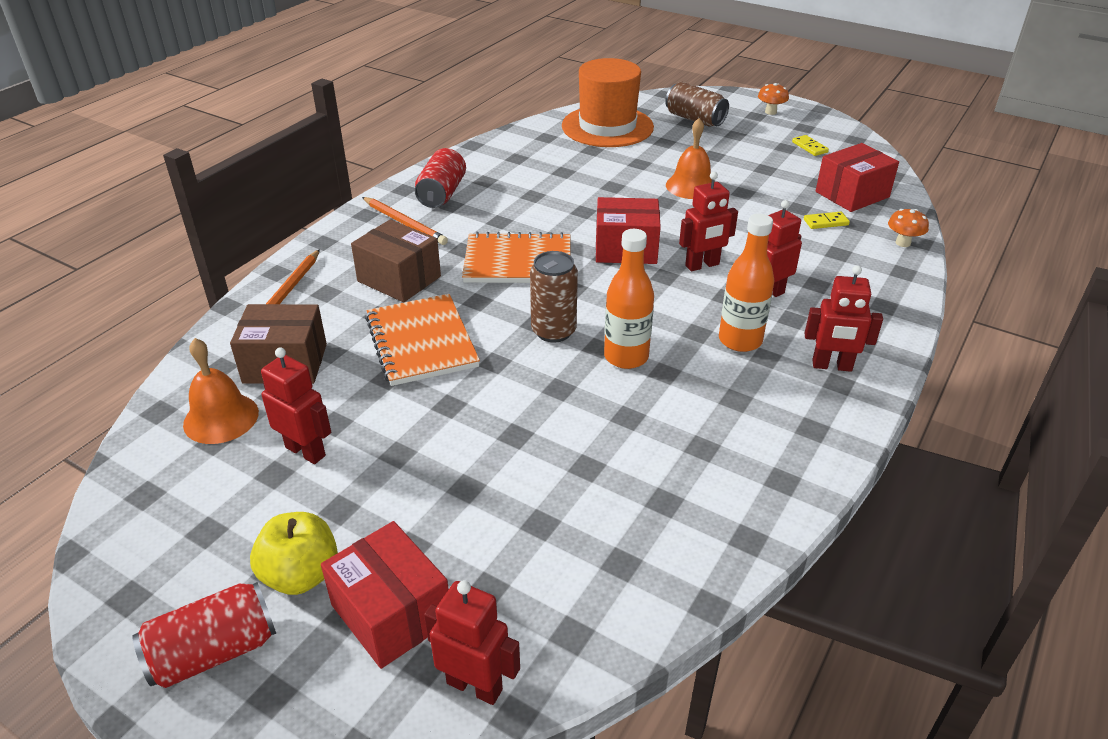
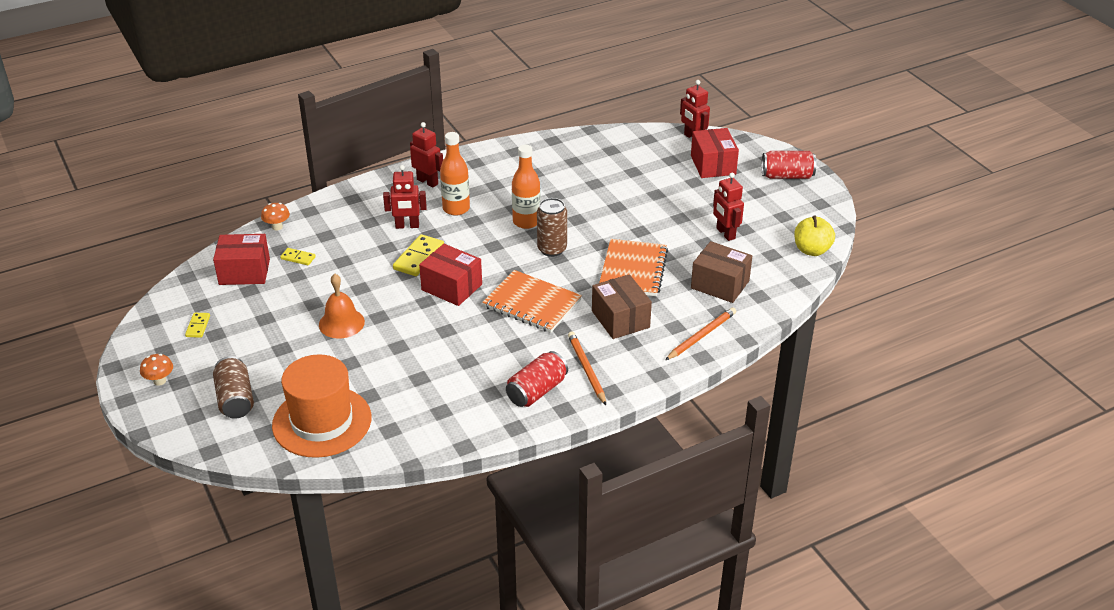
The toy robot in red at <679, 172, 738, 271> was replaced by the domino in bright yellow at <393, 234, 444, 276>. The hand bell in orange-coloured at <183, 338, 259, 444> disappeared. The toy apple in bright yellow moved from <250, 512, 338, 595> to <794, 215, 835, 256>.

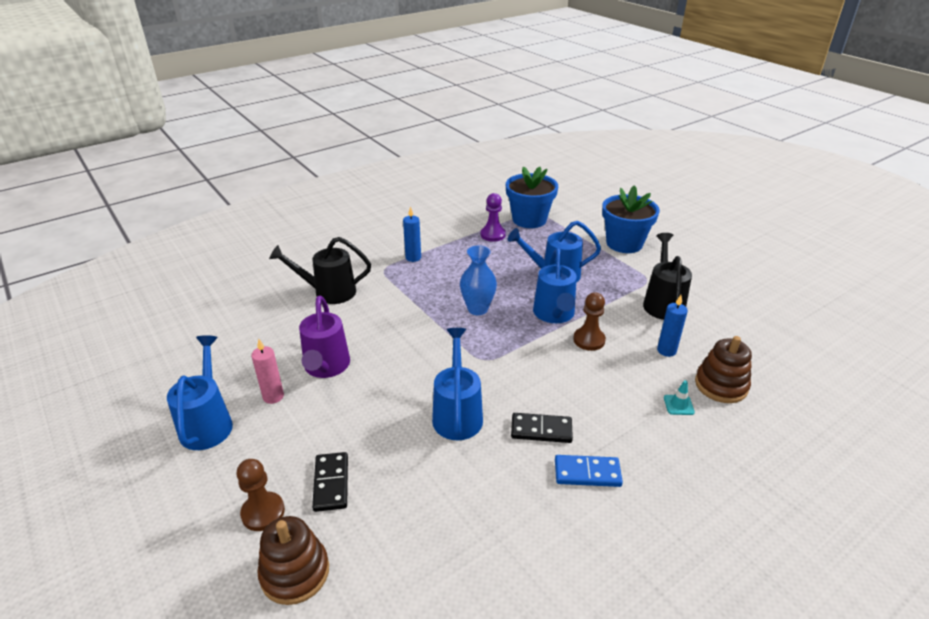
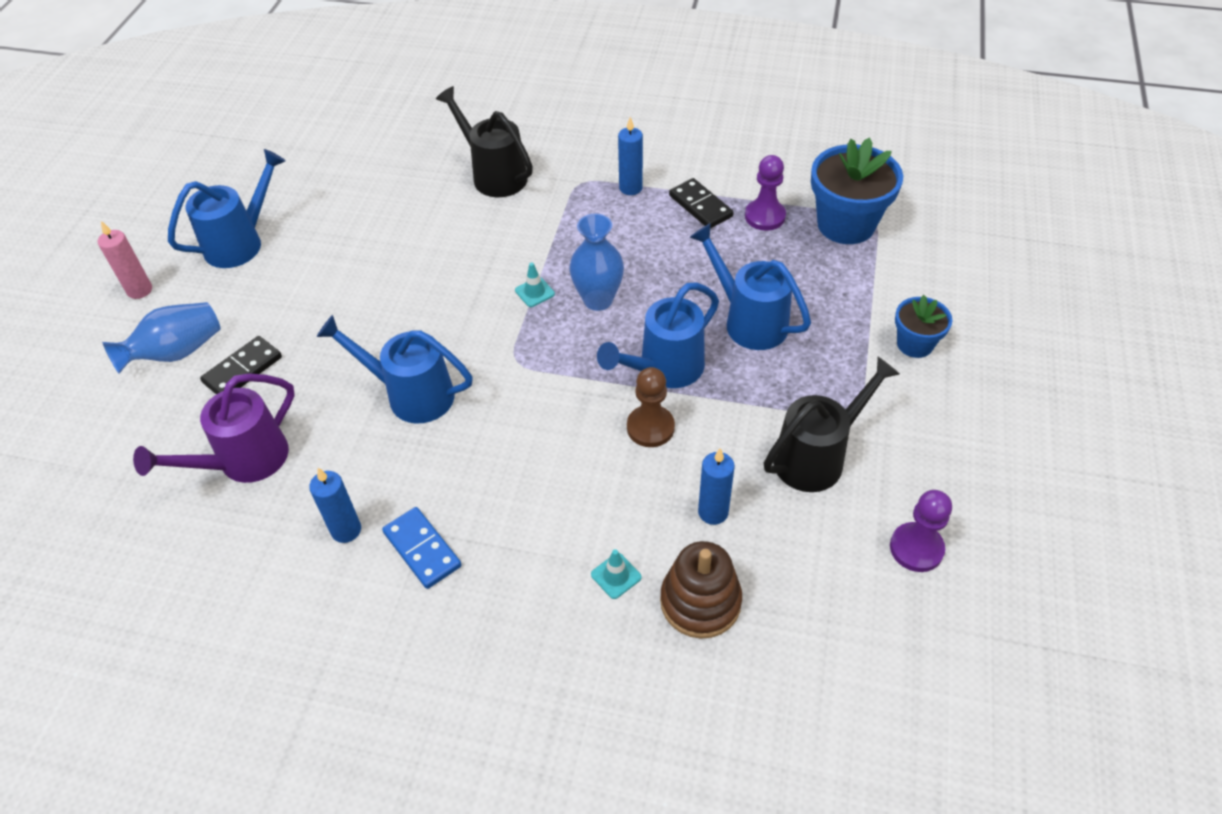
The flower pot in blue at <602, 185, 660, 253> changed to 0.56 times the size. The watering can in royal purple moved from <299, 296, 350, 378> to <133, 373, 295, 483>. The watering can in blue at <432, 328, 483, 440> turned 120 degrees counterclockwise. The wax candle in pink moved from <251, 339, 284, 404> to <98, 221, 152, 299>. The domino in ebony moved from <511, 413, 573, 443> to <669, 178, 734, 229>. The chess pawn in russet at <237, 459, 285, 531> was replaced by the flower vase in blue at <102, 302, 221, 374>. The ring stacker in russet at <258, 516, 329, 605> disappeared. The safety cone in teal at <515, 262, 555, 307> appeared. The wax candle in blue at <309, 468, 361, 543> appeared. The chess pawn in royal purple at <890, 490, 952, 572> appeared.

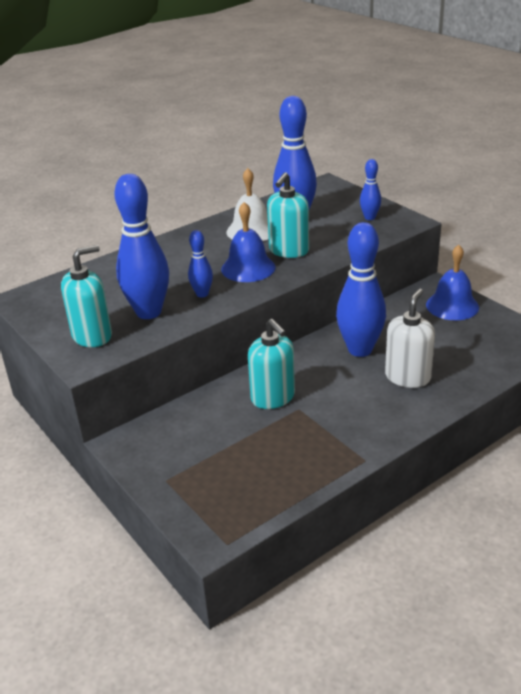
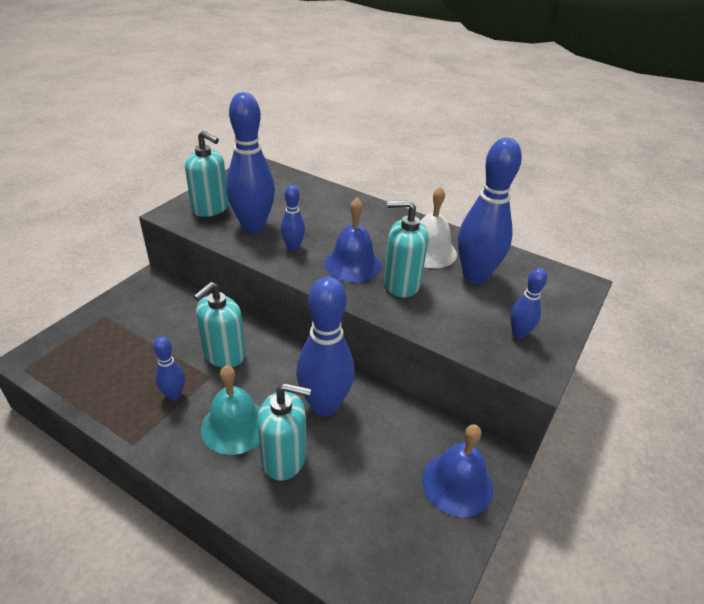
The soap dispenser in pure white at <385, 289, 435, 388> became the soap dispenser in teal at <257, 383, 311, 481>. The bowling pin in blue at <153, 336, 185, 401> appeared. The hand bell in teal at <201, 365, 260, 455> appeared.

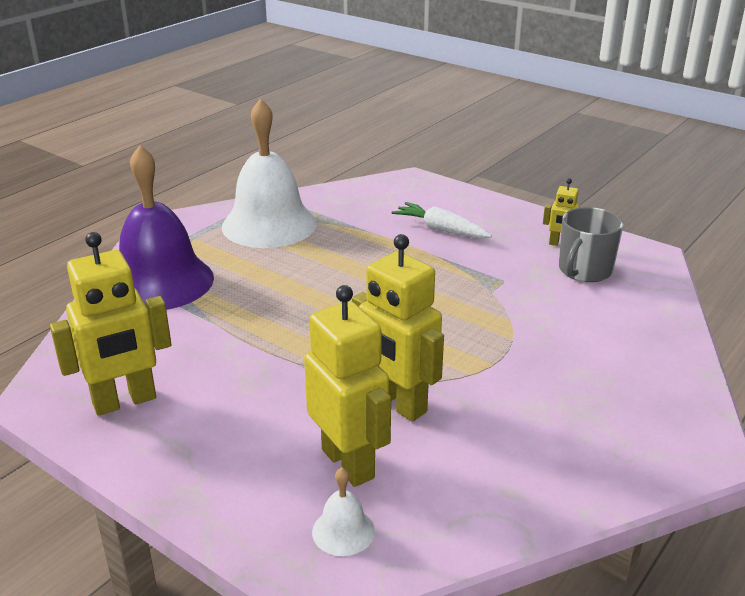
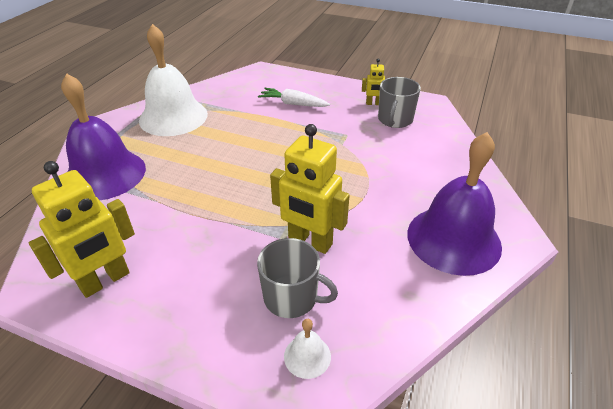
The toy robot in bright yellow at <304, 285, 391, 487> was replaced by the coffee mug in ash-grey at <257, 238, 338, 318>. The hand bell in royal purple at <408, 132, 502, 276> appeared.

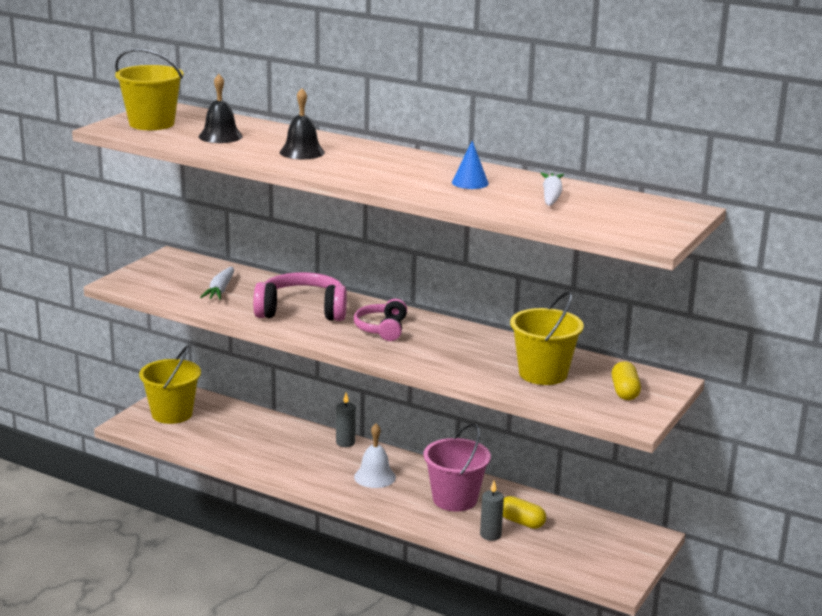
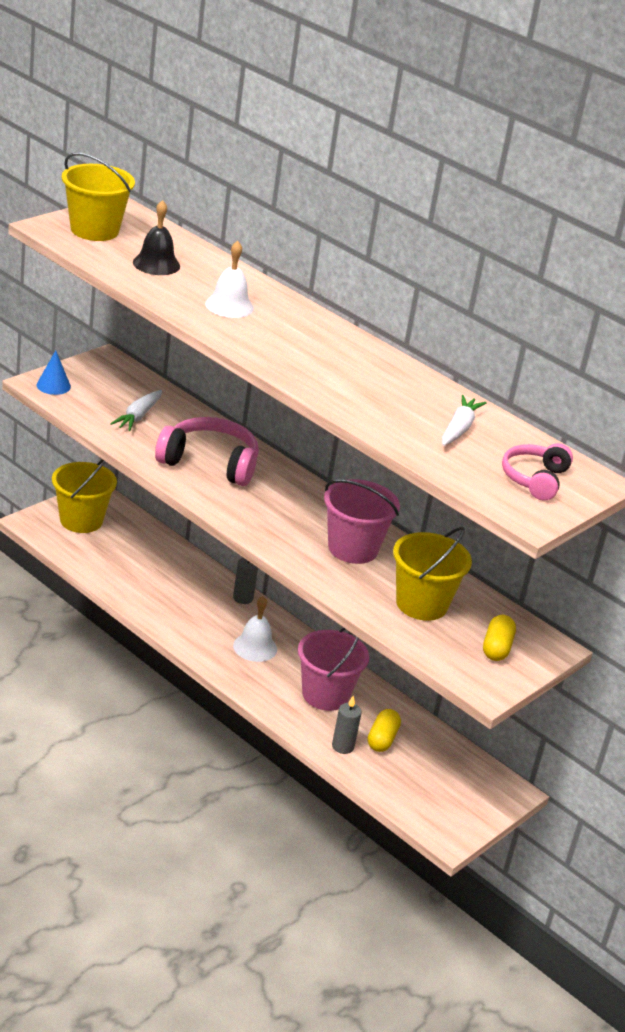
The hand bell in ebony at <280, 88, 325, 159> became the hand bell in pure white at <205, 241, 254, 318>. The cone in blue moved from <452, 141, 489, 189> to <37, 350, 71, 395>. The headset in pink moved from <354, 299, 407, 341> to <502, 443, 573, 501>. The pill shape in bright yellow at <503, 496, 546, 529> turned 60 degrees clockwise. The sand bucket in pink at <324, 479, 400, 564> appeared.

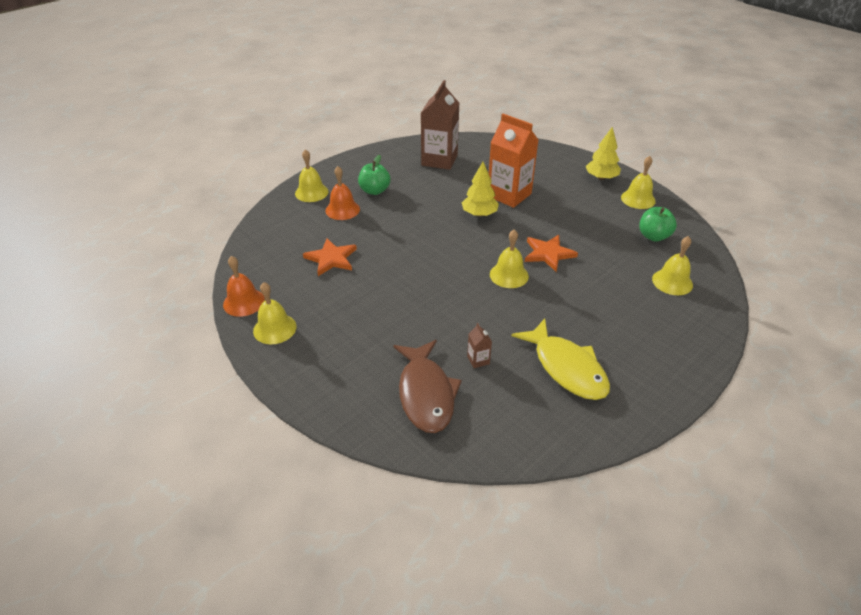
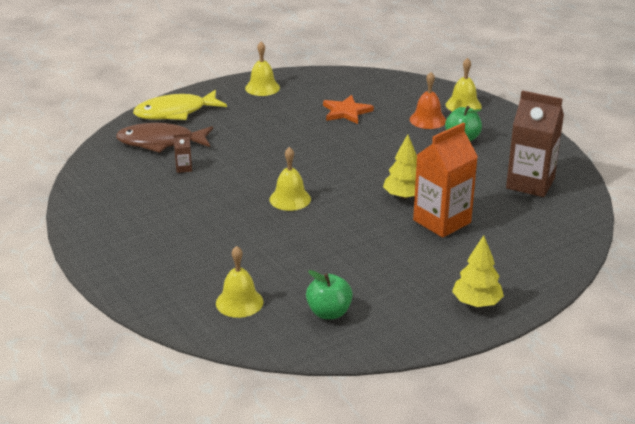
The hand bell in bright yellow at <621, 156, 656, 209> disappeared. The star in orange-coloured at <525, 235, 578, 272> disappeared. The hand bell in orange-coloured at <223, 256, 265, 317> disappeared. The toy fish in bright yellow moved from <511, 318, 610, 400> to <133, 90, 227, 120>.

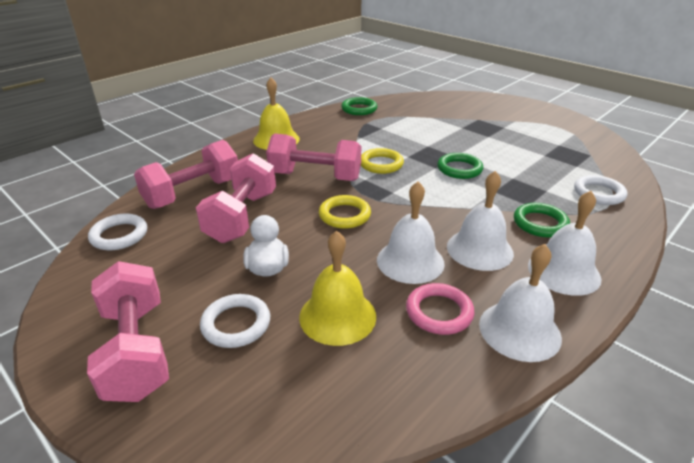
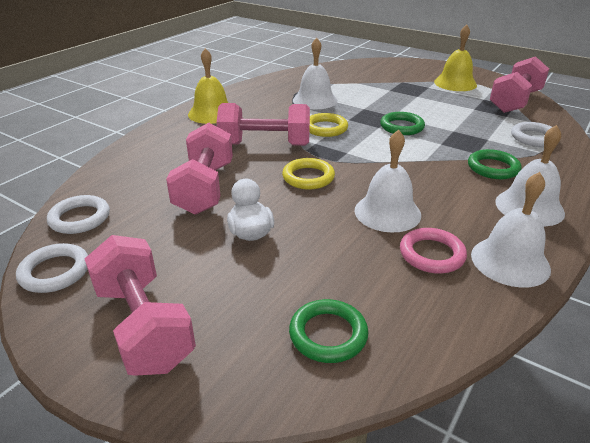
The hoop in leaf-green moved from <341, 97, 377, 115> to <289, 299, 368, 363>. The hand weight in pink moved from <134, 140, 238, 209> to <490, 56, 549, 113>. The hand bell in pure white moved from <447, 171, 514, 271> to <293, 38, 338, 109>. The hand bell in bright yellow moved from <299, 231, 376, 346> to <434, 25, 477, 91>. The hoop in pure white moved from <200, 294, 270, 348> to <16, 243, 88, 293>.

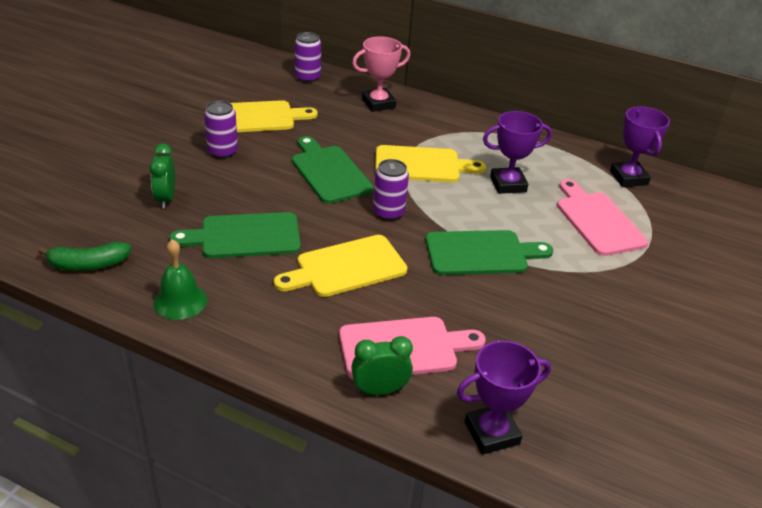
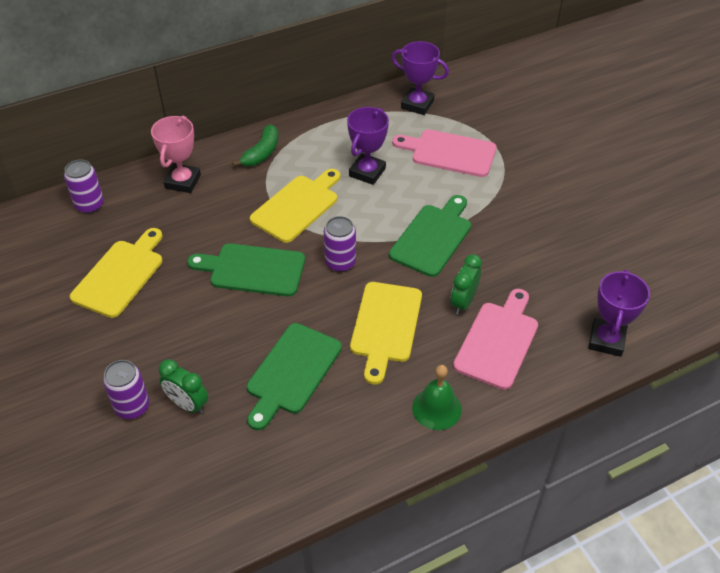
The can in royal purple moved from <204, 101, 238, 158> to <103, 360, 149, 419>. The hand bell in leaf-green moved from <153, 239, 207, 320> to <412, 365, 462, 430>. The banana in leaf-green moved from <38, 242, 131, 271> to <232, 124, 278, 167>. The alarm clock in leaf-green moved from <351, 336, 413, 395> to <451, 254, 482, 315>.

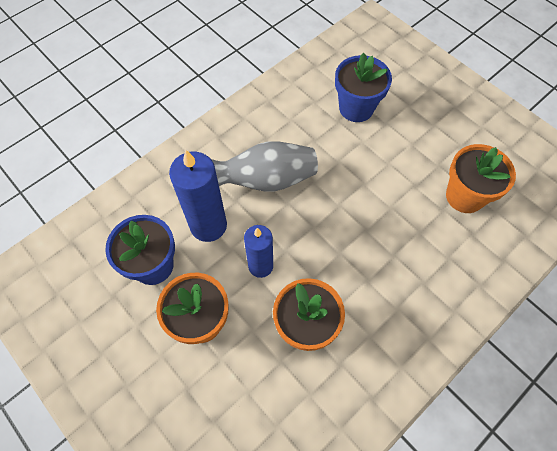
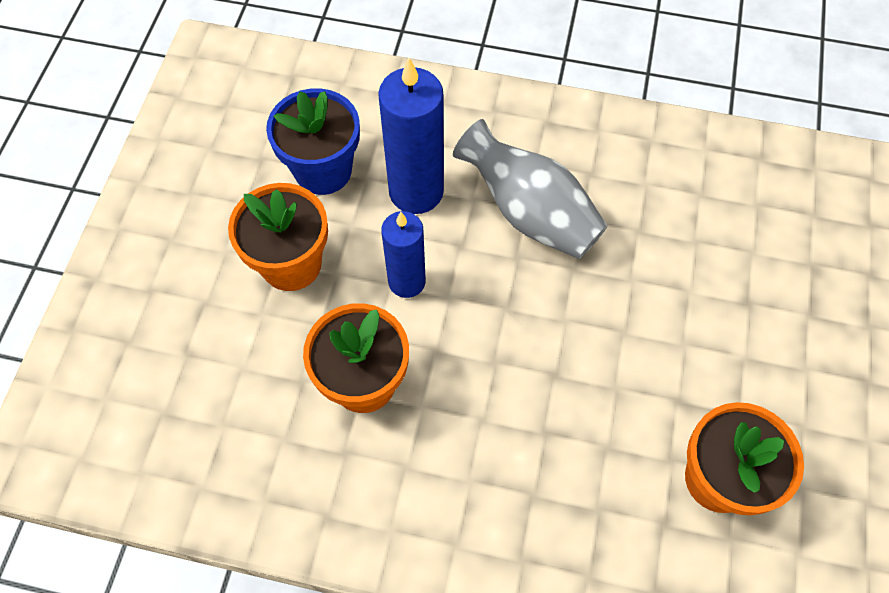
The flower pot in blue at <335, 53, 392, 122> disappeared.

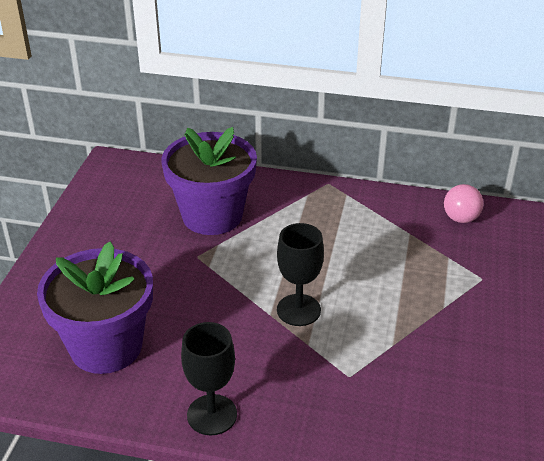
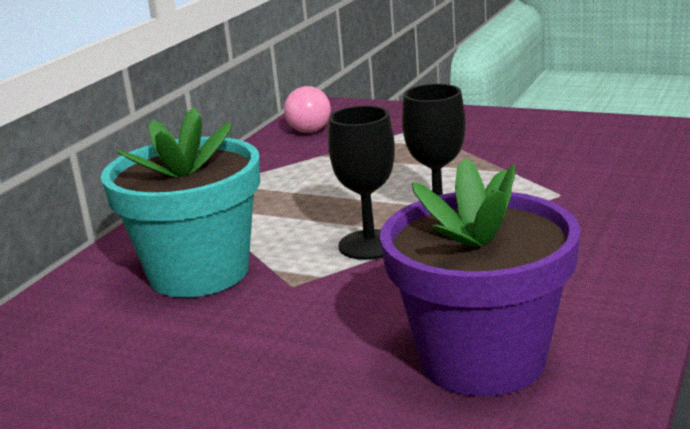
The flower pot in royal purple at <162, 127, 257, 235> became the flower pot in teal at <101, 107, 260, 298>. The chalice in ebony moved from <181, 322, 237, 435> to <328, 106, 395, 260>.

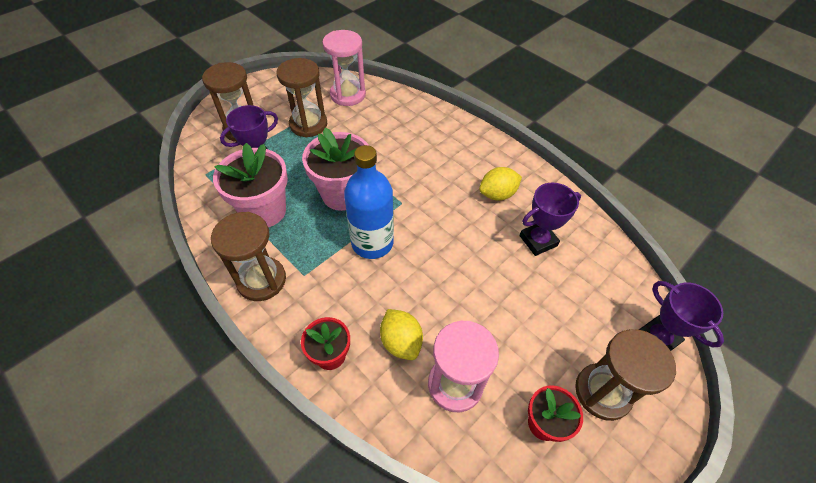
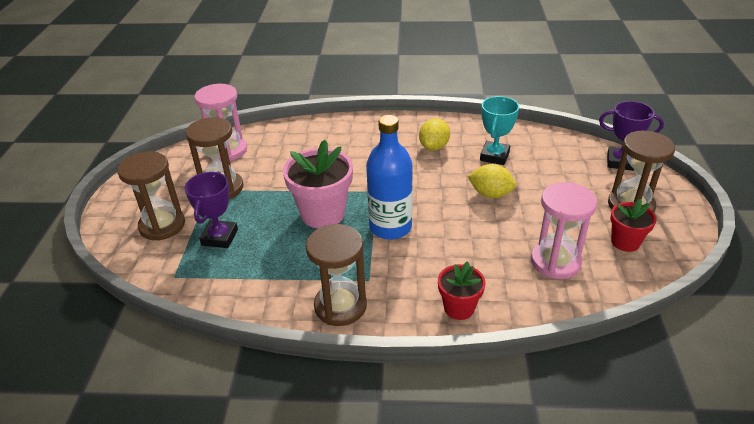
The flower pot in pink at <213, 143, 288, 227> disappeared. The trophy in royal purple at <519, 182, 581, 256> became the trophy in teal at <480, 96, 519, 165>. The lemon in bright yellow moved from <380, 309, 423, 360> to <467, 164, 516, 198>.

